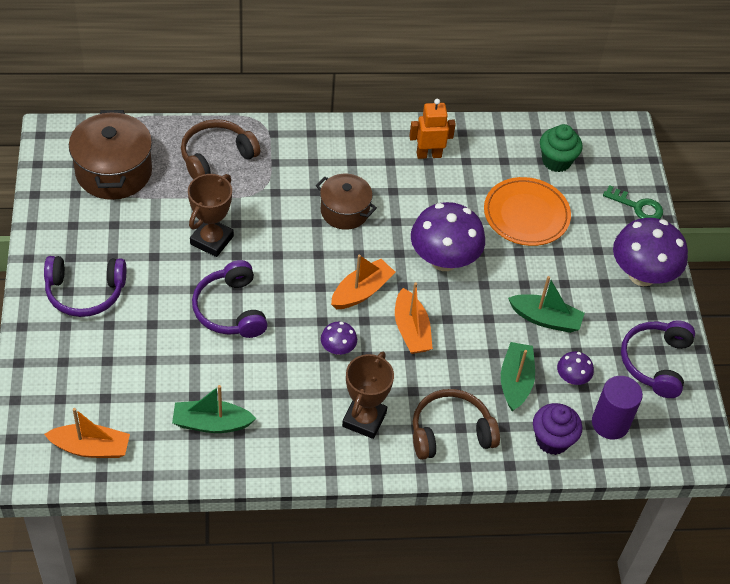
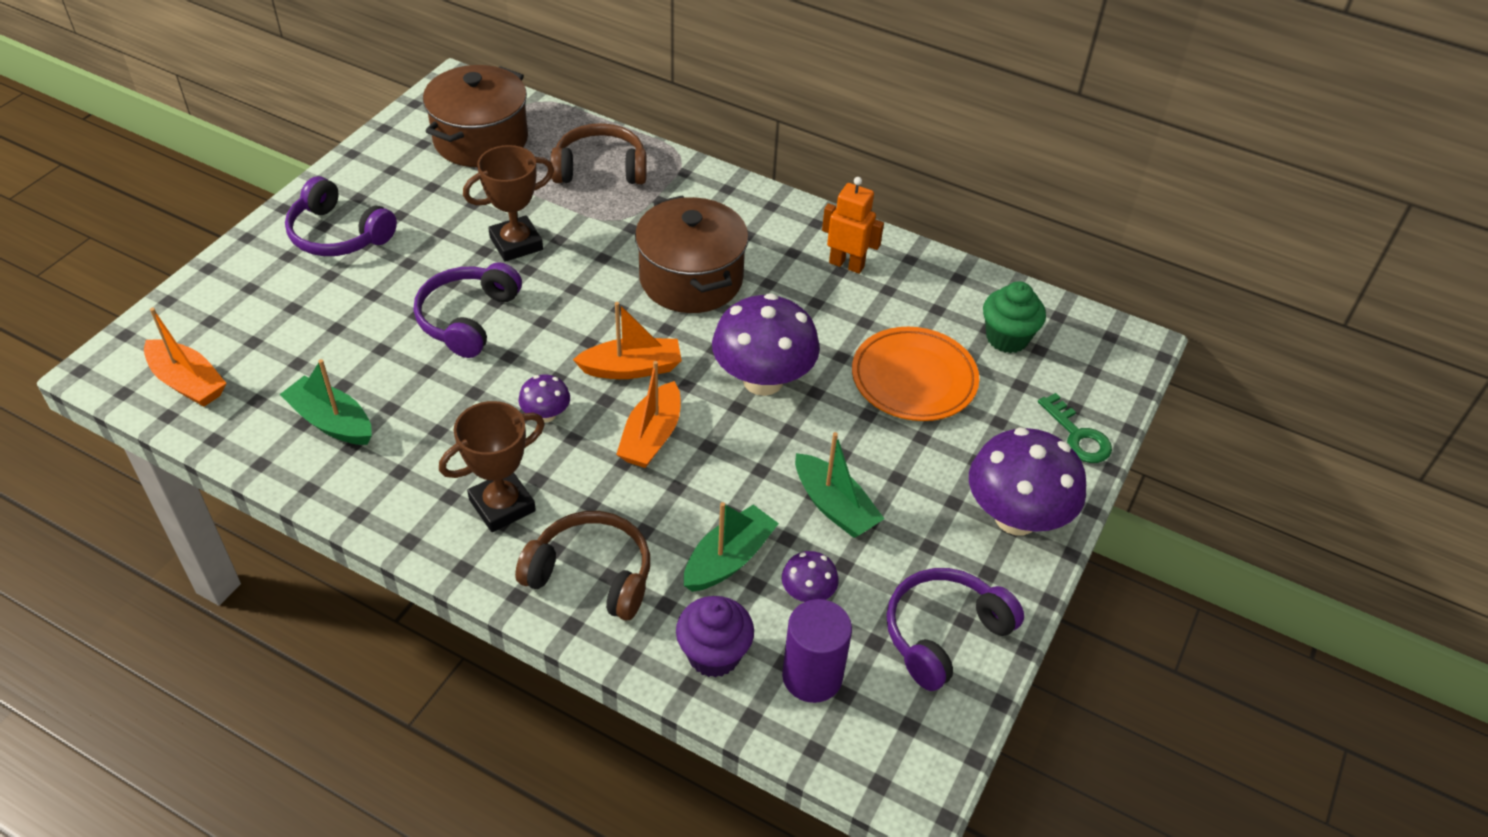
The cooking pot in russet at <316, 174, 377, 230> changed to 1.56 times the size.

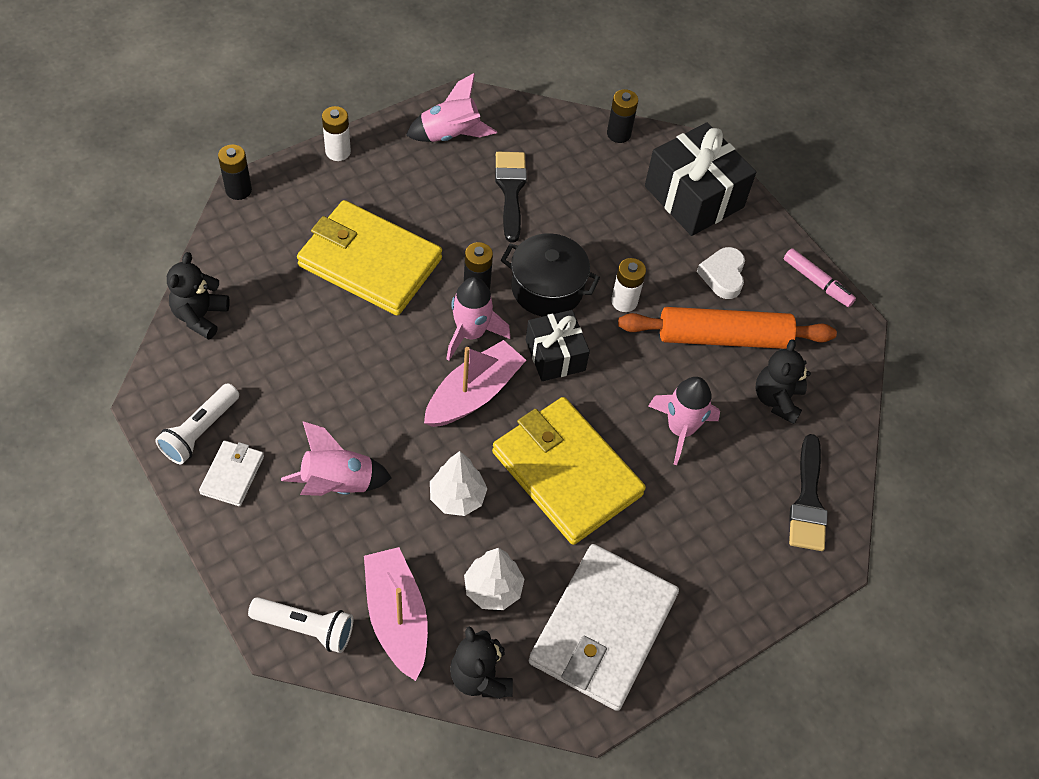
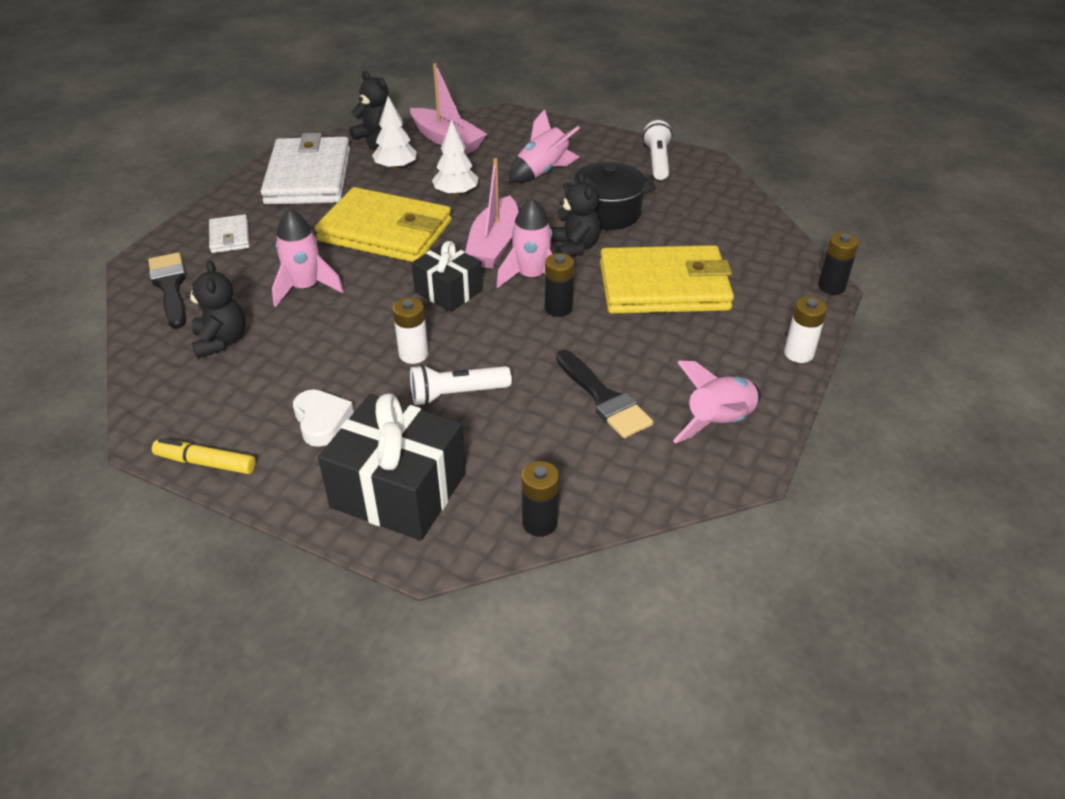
The cooking pot in ebony moved from <501, 233, 600, 316> to <563, 162, 656, 230>. The felt pen in pink at <784, 248, 856, 307> became the felt pen in bright yellow at <152, 439, 256, 474>. The teddy bear in ebony moved from <167, 252, 230, 340> to <551, 172, 601, 257>. The dough roller in orange-coloured at <618, 307, 837, 349> disappeared. The card wallet in pure white moved from <199, 440, 264, 506> to <209, 214, 249, 253>. The flashlight in pure white moved from <248, 597, 353, 653> to <410, 364, 512, 406>.

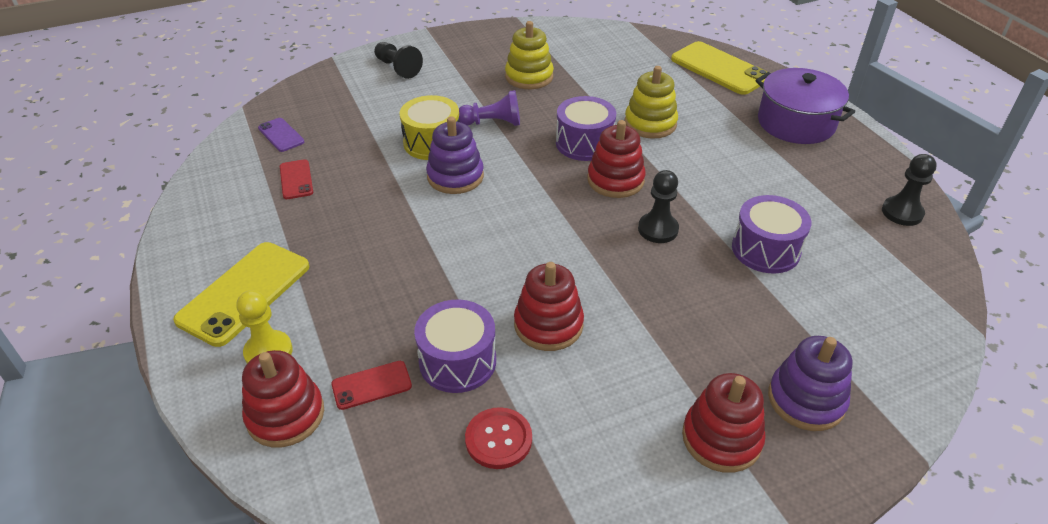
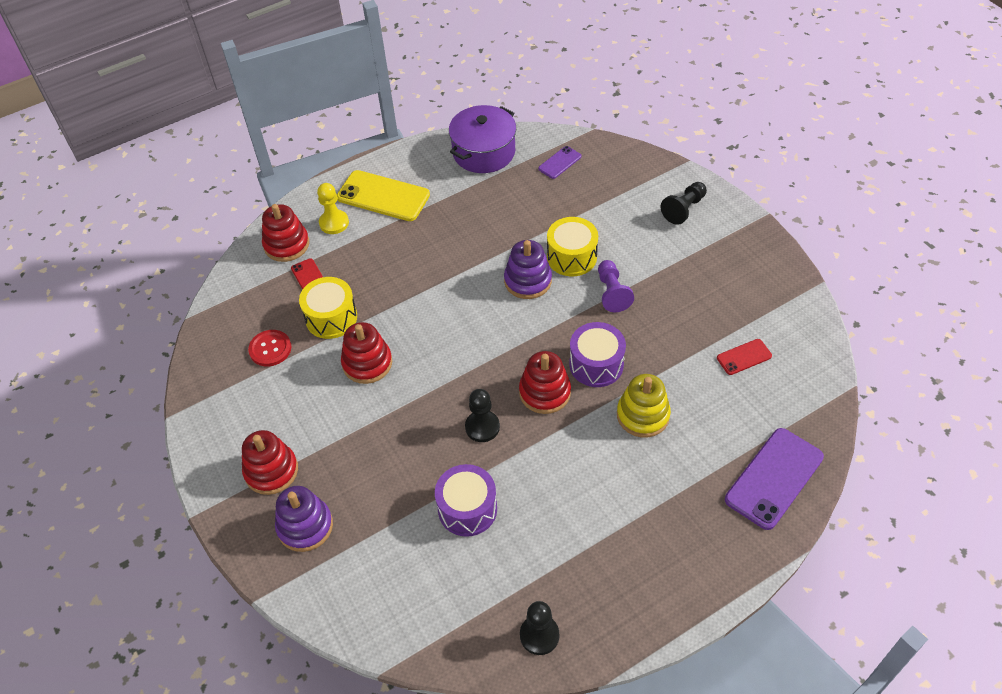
The ring stacker in bright yellow at <505, 21, 554, 89> disappeared. The phone in bright yellow at <671, 41, 767, 95> became the phone in royal purple at <725, 428, 824, 530>. The cooking pot in royal purple moved from <756, 68, 855, 144> to <449, 105, 516, 173>. The phone in red moved from <280, 159, 313, 199> to <717, 339, 772, 375>. The snare drum in royal purple at <414, 300, 496, 393> became the snare drum in bright yellow at <299, 277, 357, 339>.

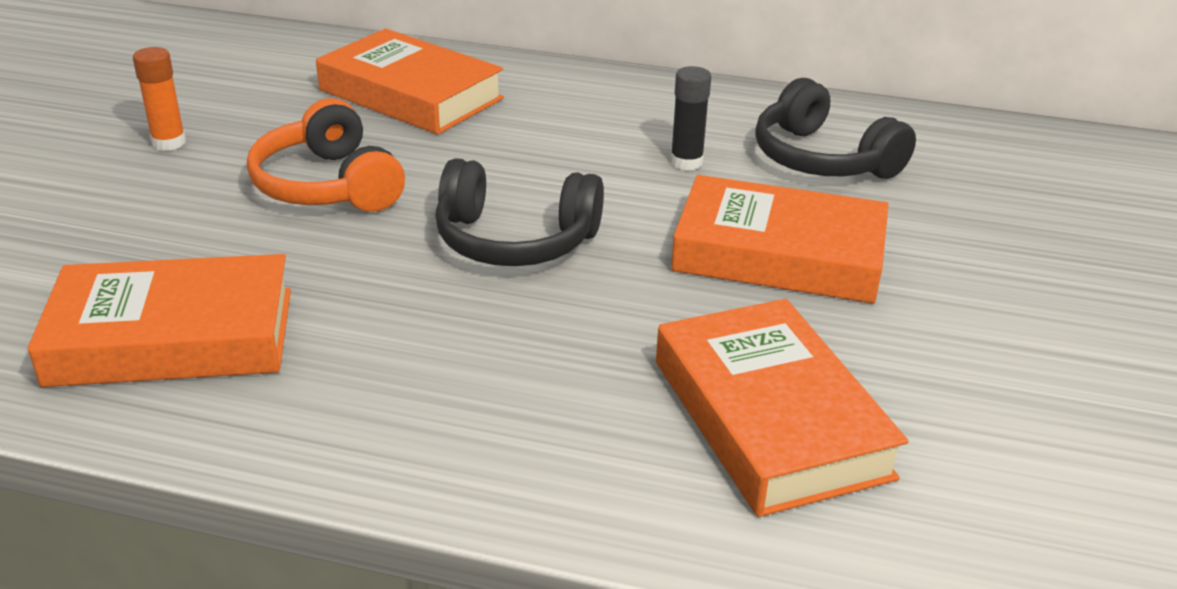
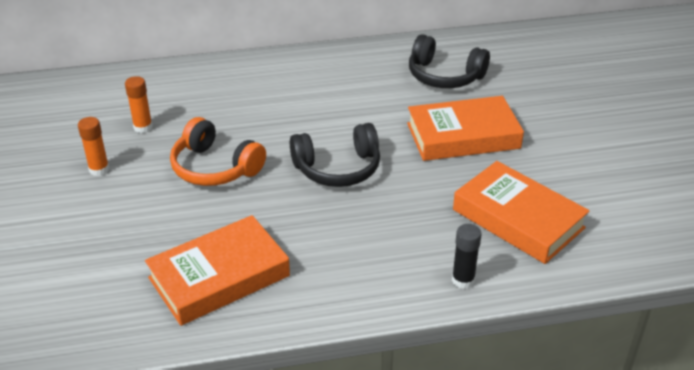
The hardcover in orange-coloured at <316, 29, 504, 135> disappeared. The stick of glue in ebony moved from <670, 66, 711, 171> to <452, 224, 481, 289>. The stick of glue in orange-coloured at <125, 76, 153, 133> appeared.

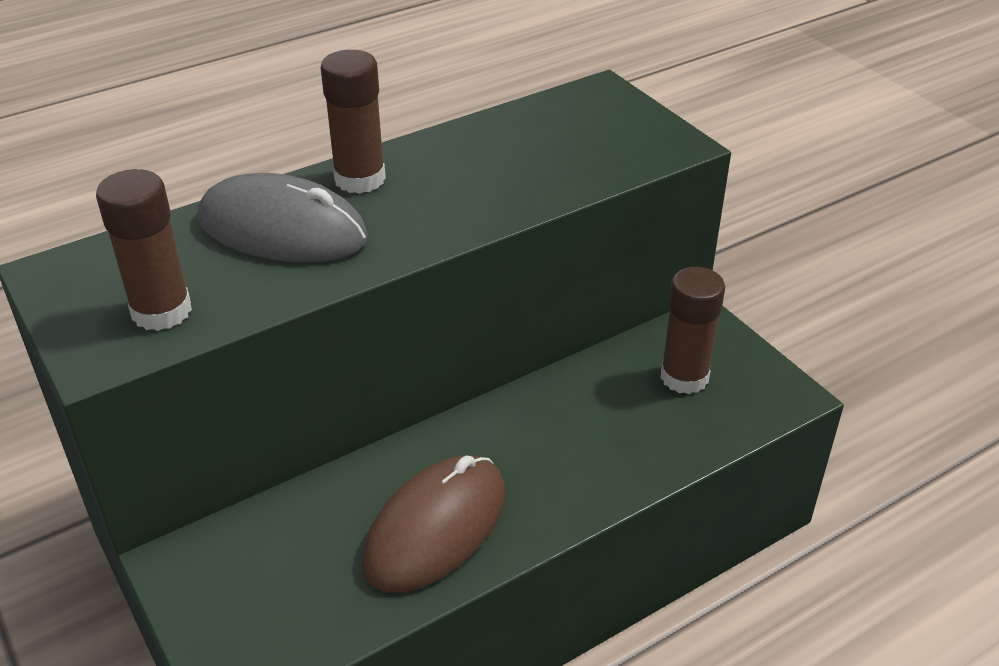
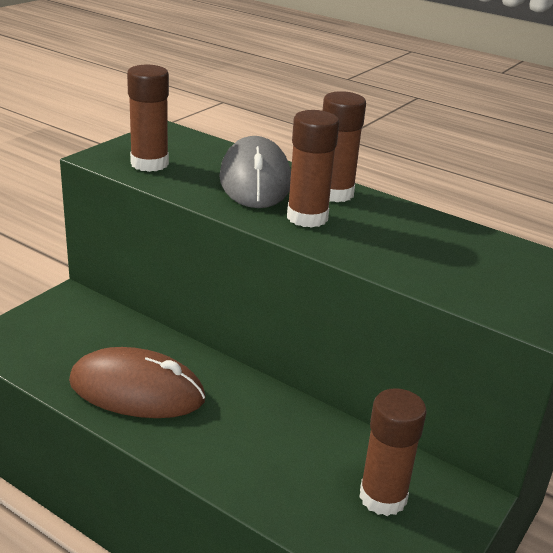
The stick of glue in russet at <287, 110, 339, 228> appeared.

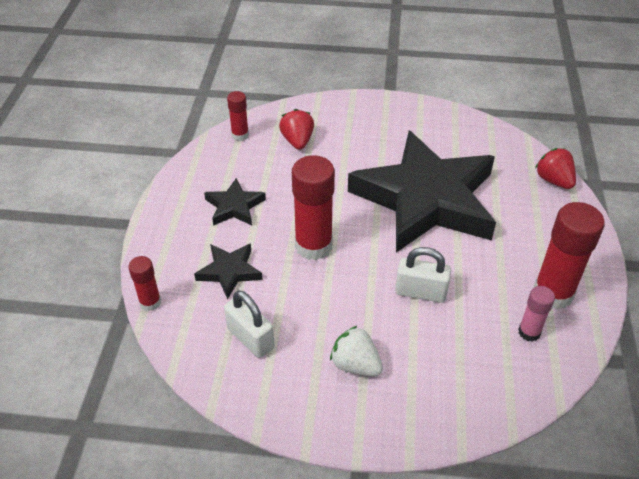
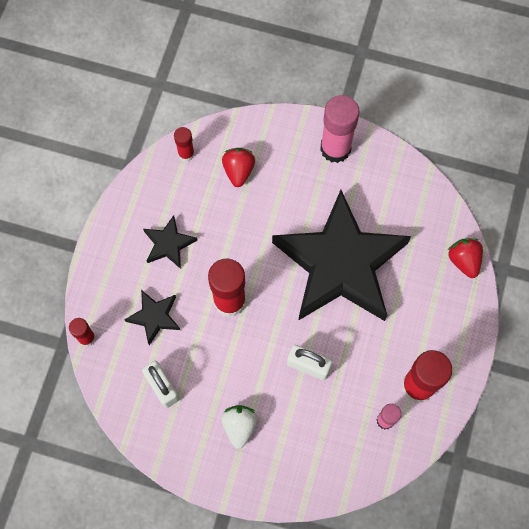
The berry in pure white at <330, 326, 383, 376> turned 45 degrees clockwise. The stick of glue in pink at <320, 95, 360, 163> appeared.

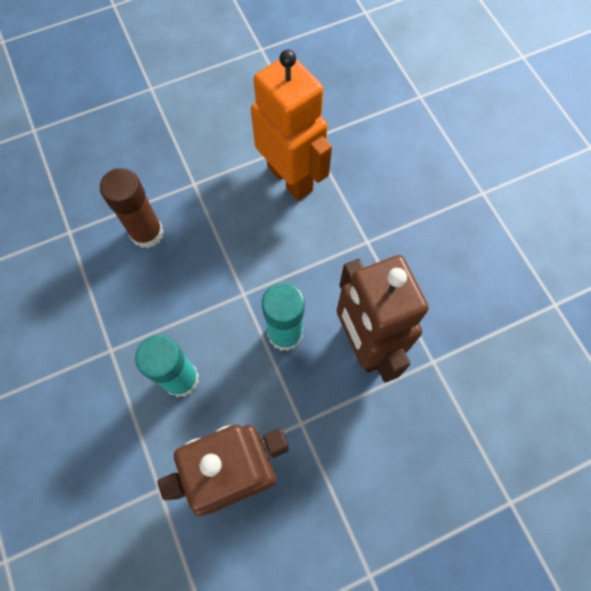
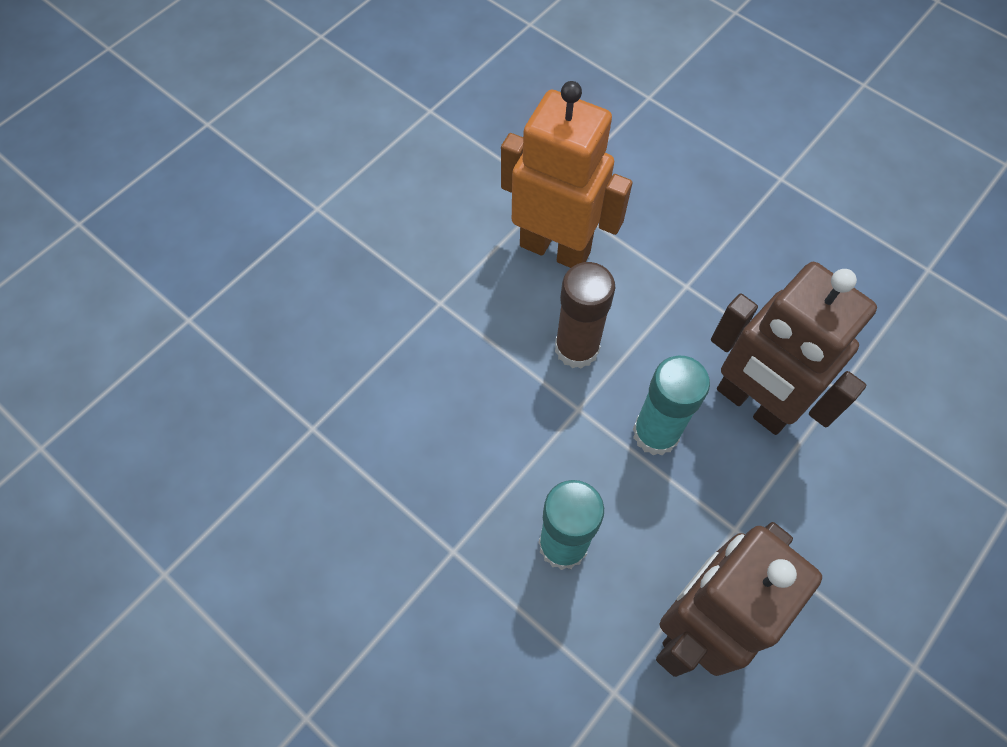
The stick of glue in russet moved from <100, 168, 164, 248> to <555, 262, 615, 369>.

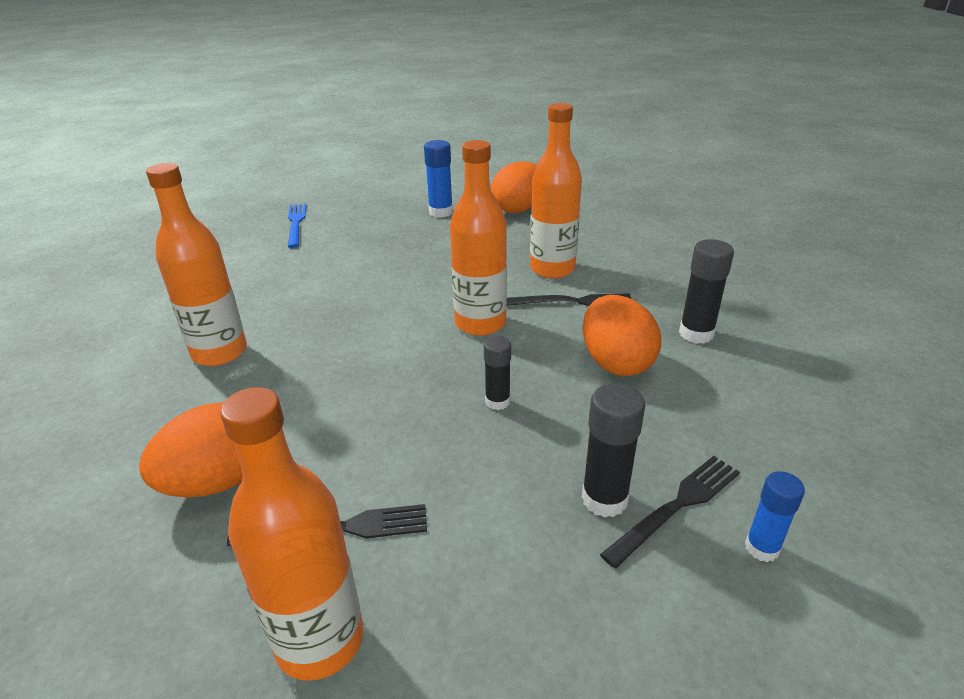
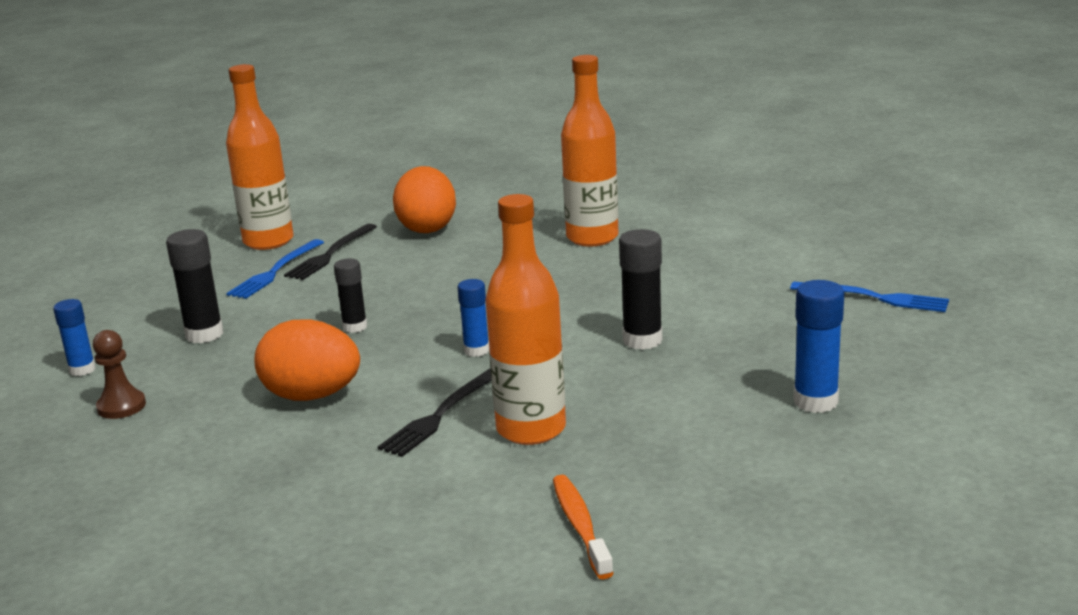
The drink bottle in orange-coloured at <450, 140, 507, 336> was replaced by the stick of glue in blue at <458, 279, 489, 357>. The toy egg in orange-coloured at <491, 162, 537, 213> disappeared. The stick of glue in ebony moved from <679, 239, 734, 344> to <619, 229, 662, 350>. The fork in ebony at <600, 456, 740, 568> disappeared. The fork in blue at <226, 239, 324, 299> appeared. The chess pawn in russet at <93, 330, 146, 419> appeared. The tooth brush in orange-coloured at <553, 475, 614, 579> appeared.

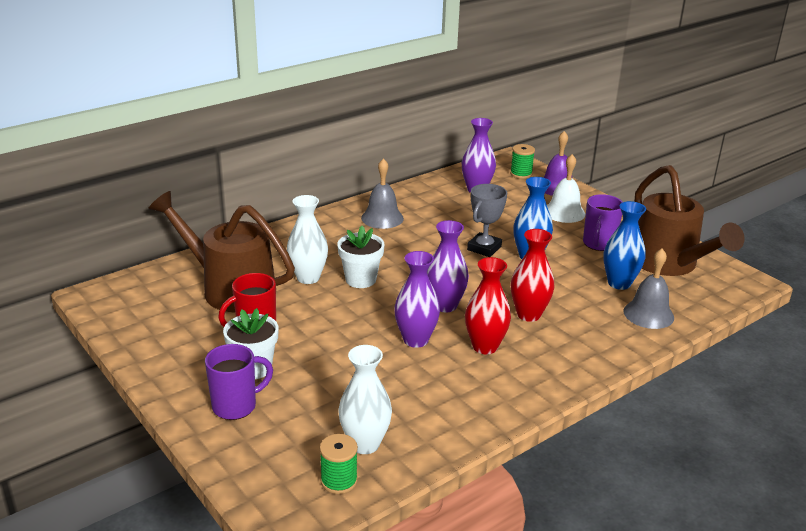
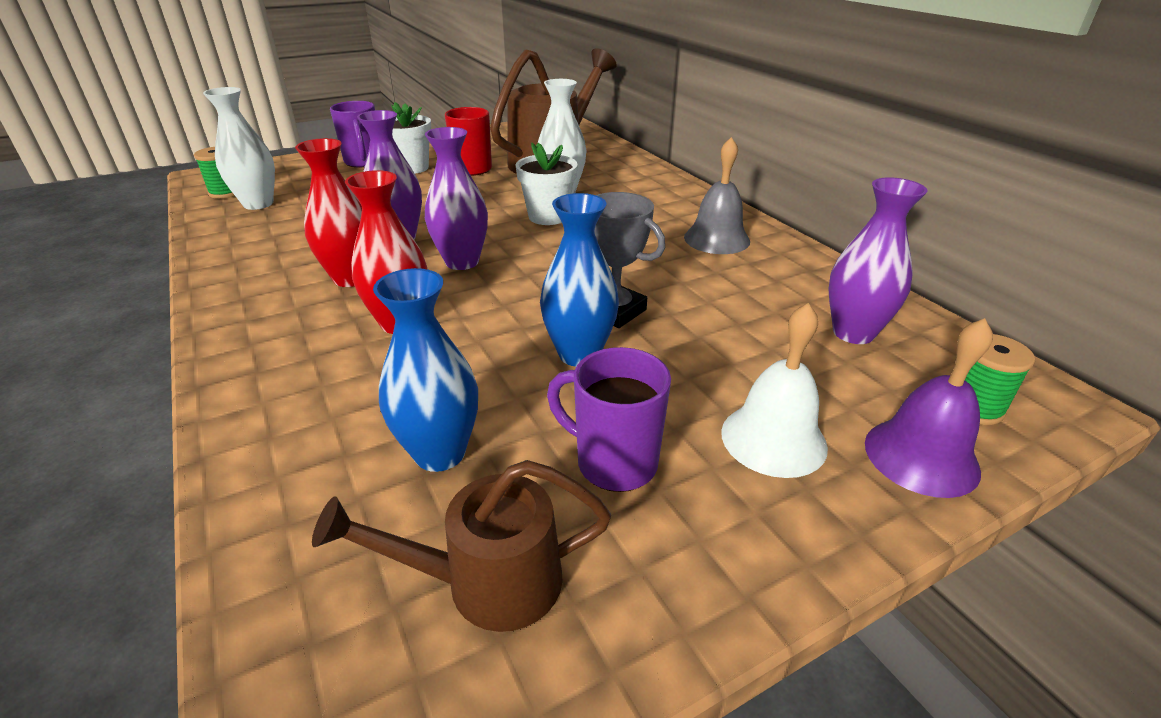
The watering can in russet at <635, 165, 745, 276> changed to 0.59 times the size. The hand bell in ash-grey at <624, 248, 674, 329> disappeared.

